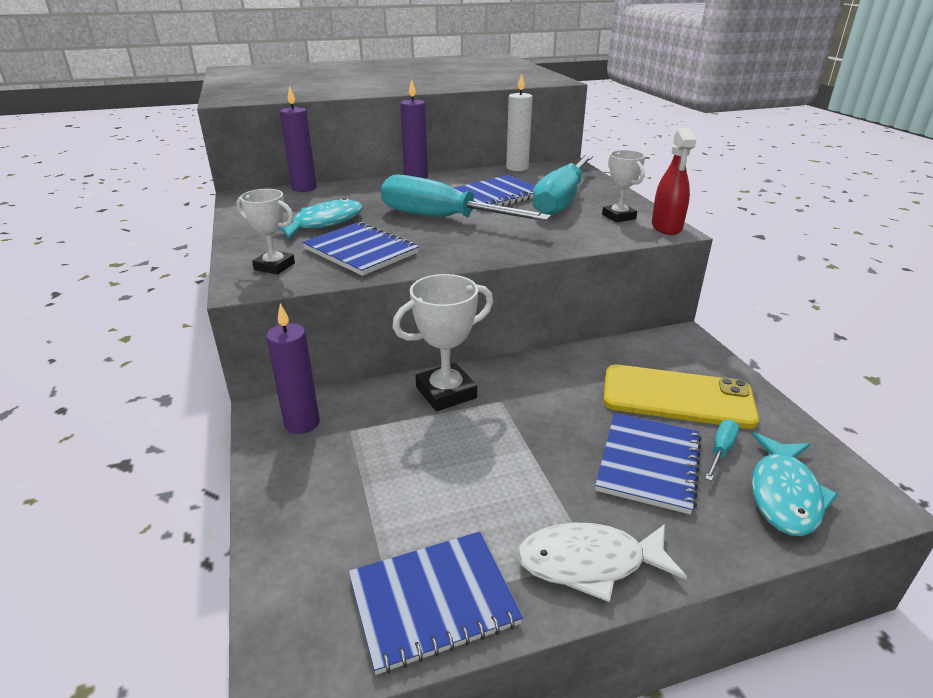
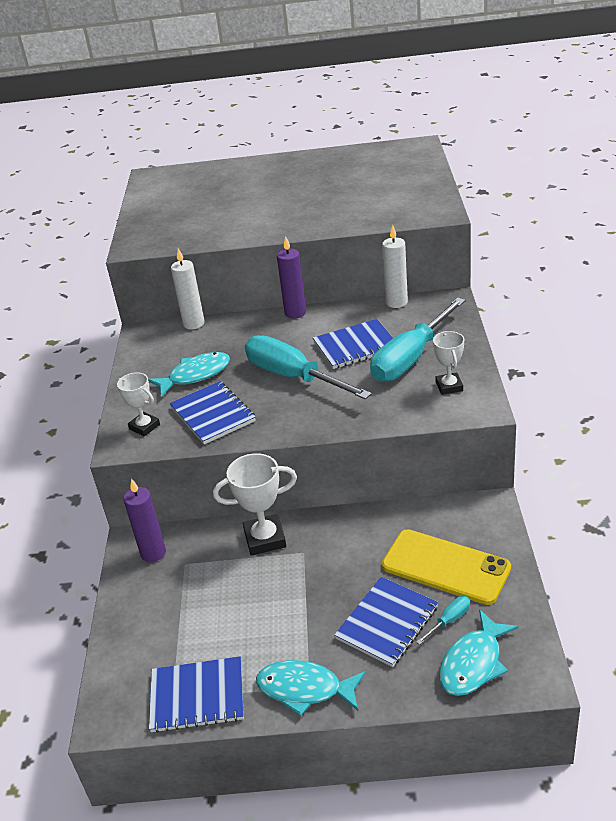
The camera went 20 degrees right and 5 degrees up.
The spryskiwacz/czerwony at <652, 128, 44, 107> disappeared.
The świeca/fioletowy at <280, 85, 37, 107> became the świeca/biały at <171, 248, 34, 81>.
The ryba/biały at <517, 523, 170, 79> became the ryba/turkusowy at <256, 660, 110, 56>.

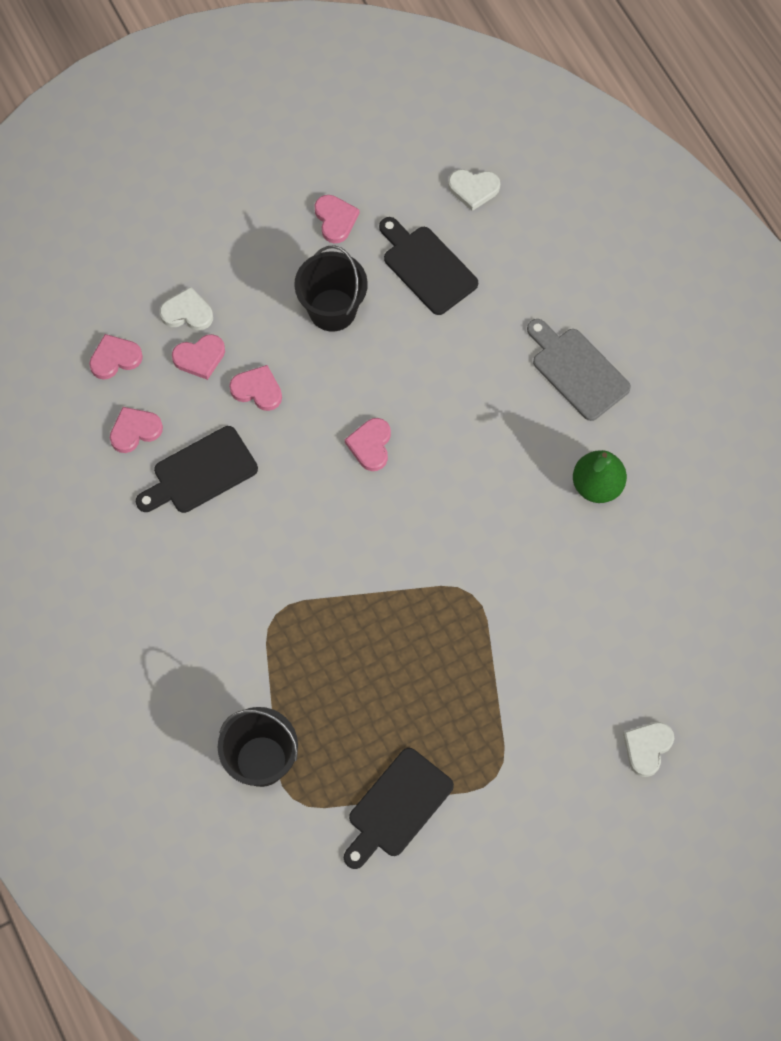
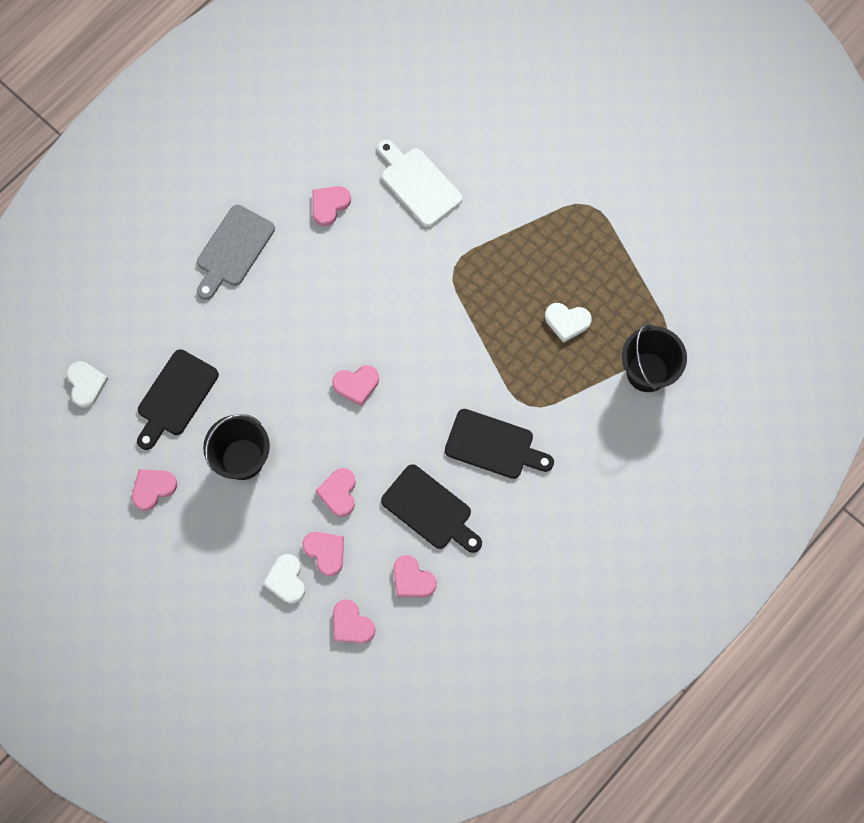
The camera went 110 degrees left and 5 degrees up.
The deska do krojenia/biały at <378, 140, 84, 87> appeared.
The deska do krojenia/czarny moved from <344, 748, 110, 121> to <445, 409, 109, 70>.
The serce/biały moved from <623, 722, 51, 55> to <545, 303, 47, 40>.
The gruszka/zielony at <573, 450, 54, 53> was replaced by the serce/różowy at <312, 186, 39, 40>.

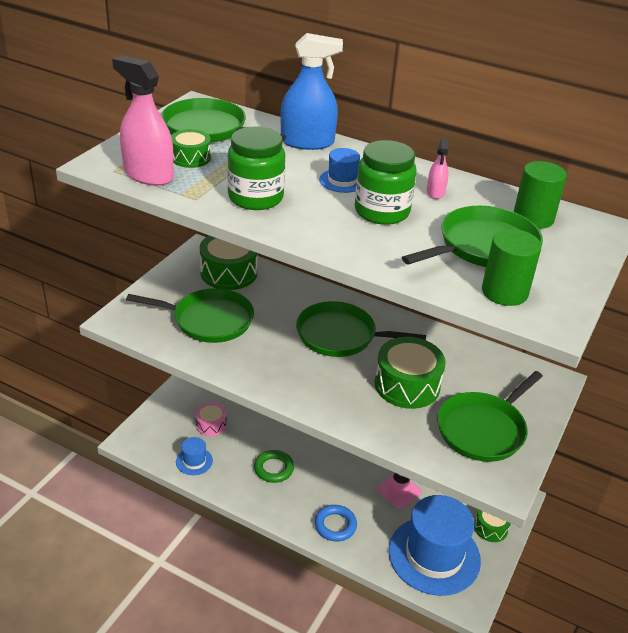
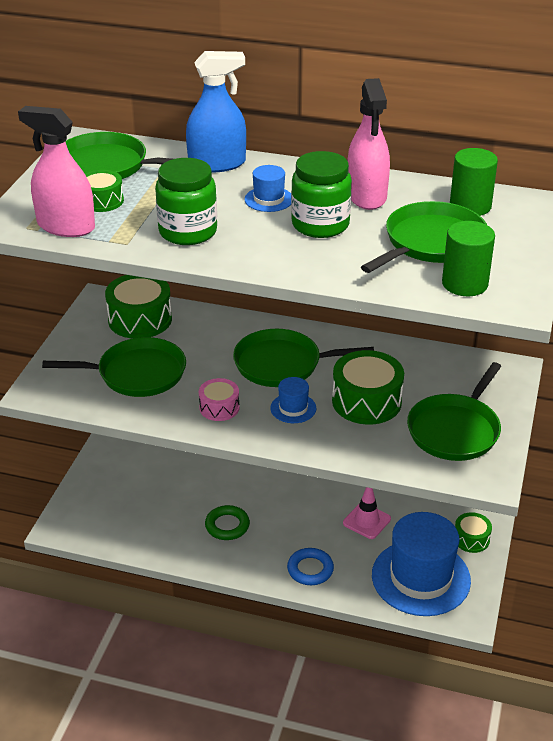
The camera went 10 degrees left and 0 degrees up.
The kapelusz/niebieski moved from <176, 437, 37, 38> to <270, 377, 46, 46>.
The bęben/różowy moved from <195, 402, 32, 34> to <199, 378, 40, 43>.
The spryskiwacz/różowy at <427, 138, 22, 61> changed to 2.02 times the size.

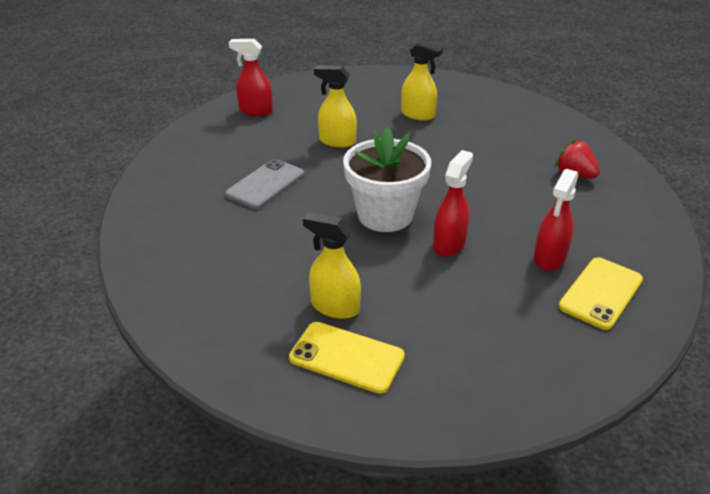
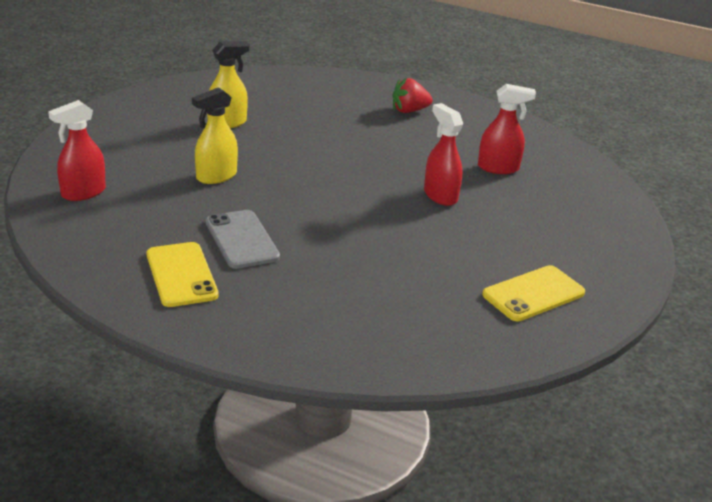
The camera went 60 degrees left and 5 degrees down.
The spryskiwacz/żółty at <303, 212, 58, 107> disappeared.
The doniczka/biały at <343, 127, 88, 105> disappeared.
The telefon/żółty moved from <559, 257, 84, 73> to <147, 242, 72, 65>.
The spryskiwacz/czerwony at <533, 169, 45, 102> turned 60 degrees counterclockwise.

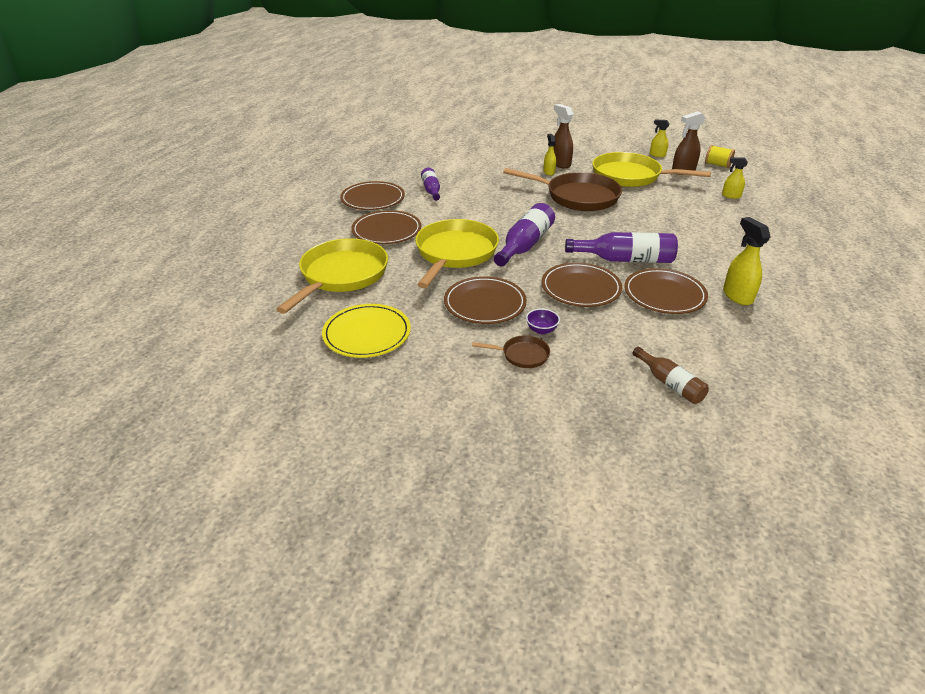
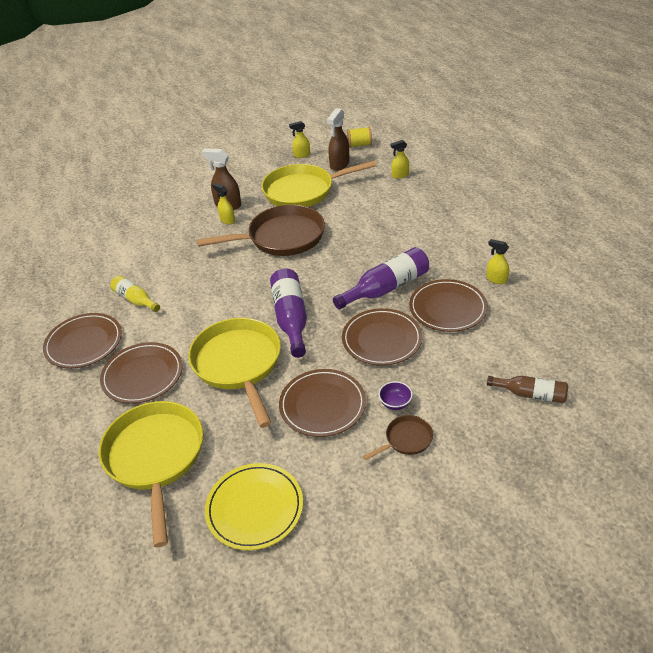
The camera went 35 degrees left and 5 degrees up.
The butelka/fioletowy at <421, 168, 19, 33> became the butelka/żółty at <110, 276, 50, 36>.
The spryskiwacz/żółty at <723, 217, 48, 88> changed to 0.63 times the size.

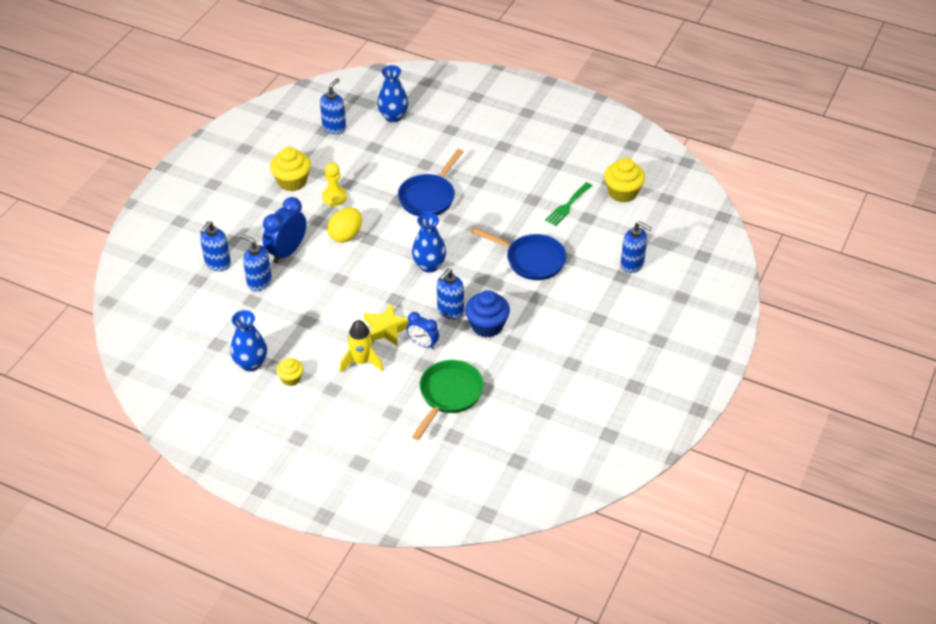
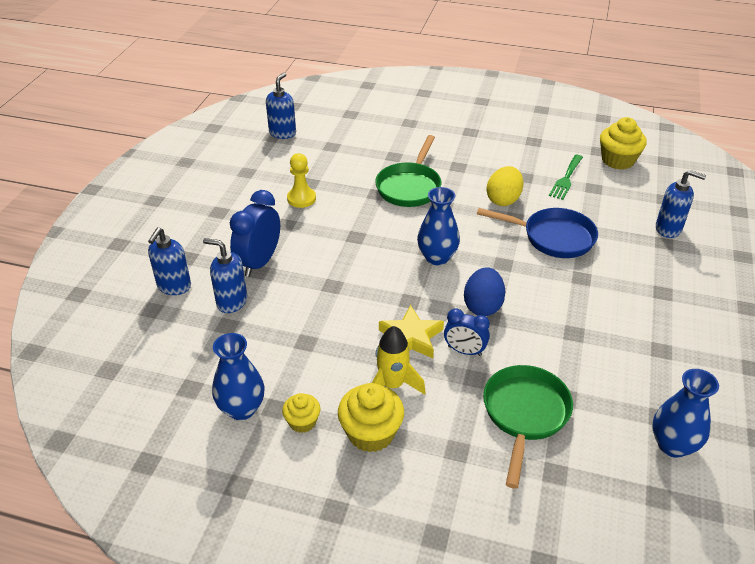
The camera went 10 degrees left and 5 degrees down.
The muffinka/niebieski at <465, 290, 45, 48> disappeared.
The muffinka/żółty moved from <270, 147, 41, 44> to <338, 383, 66, 69>.
The jajko/żółty moved from <327, 208, 35, 35> to <486, 166, 37, 40>.
The wazon/niebieski moved from <377, 65, 31, 58> to <652, 369, 67, 89>.
The dozownik mydła/niebieski at <437, 269, 27, 50> was replaced by the jajko/niebieski at <464, 267, 41, 49>.
The patelnia/niebieski at <398, 149, 65, 67> became the patelnia/zielony at <375, 135, 66, 72>.

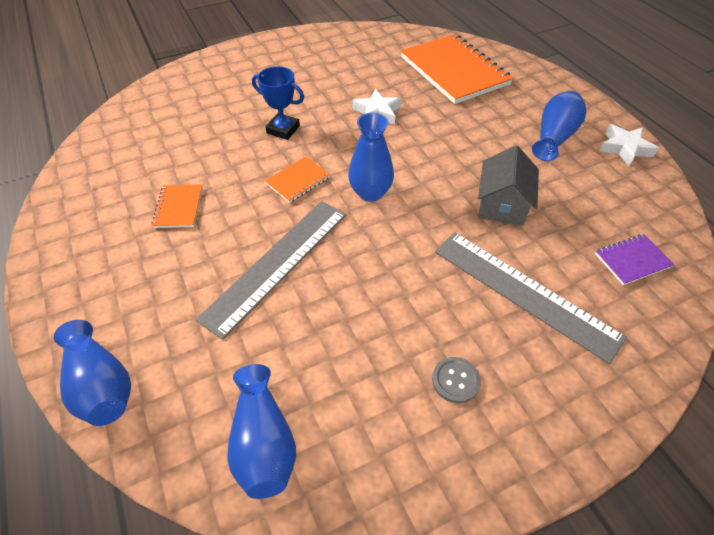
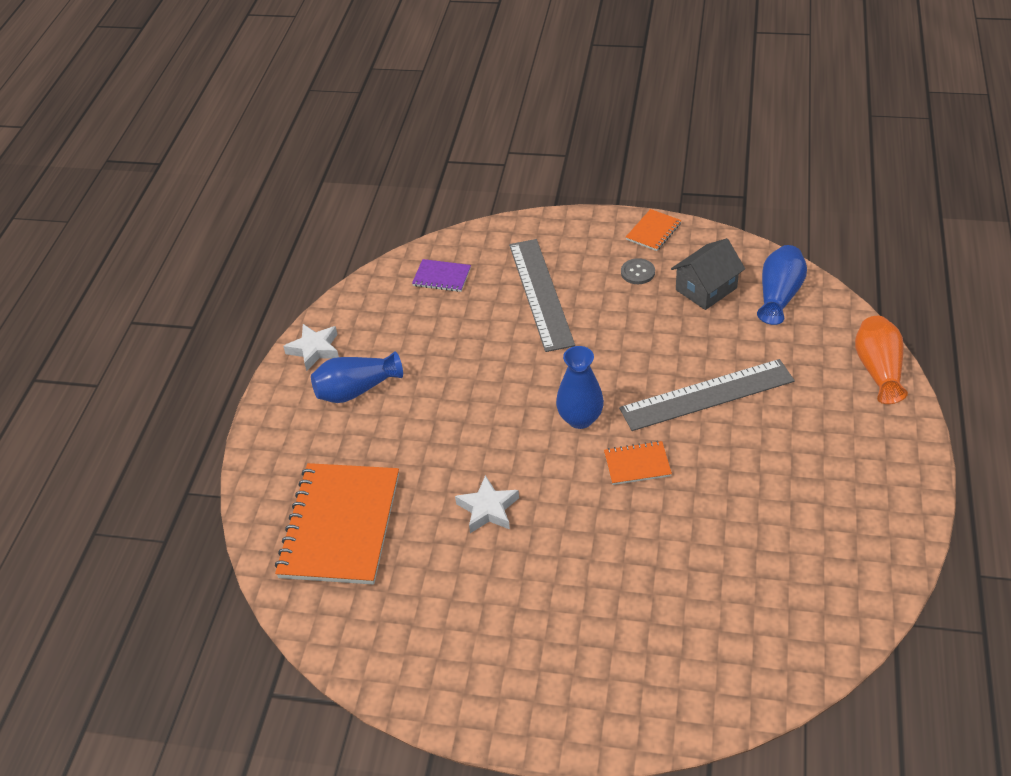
The camera went 140 degrees left and 5 degrees down.
The puchar/niebieski at <252, 66, 52, 74> disappeared.
The zeszyt/pomarańczowy moved from <151, 184, 52, 44> to <626, 209, 56, 42>.
The domek/szary moved from <478, 145, 61, 81> to <671, 238, 74, 72>.
The wazon/niebieski at <54, 320, 77, 106> became the wazon/pomarańczowy at <855, 316, 53, 88>.

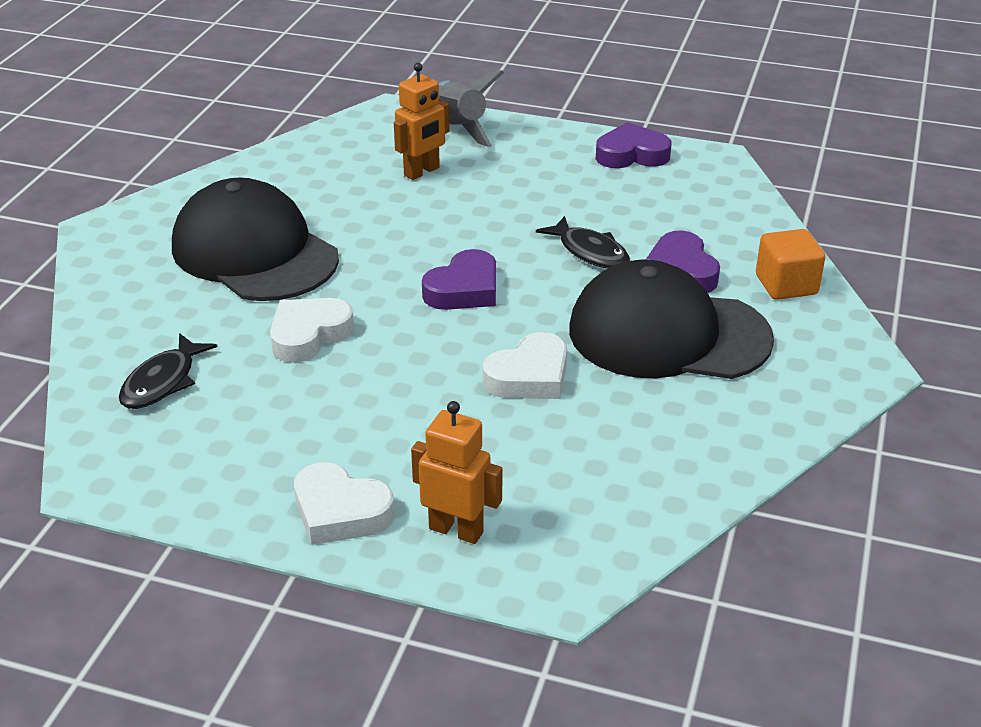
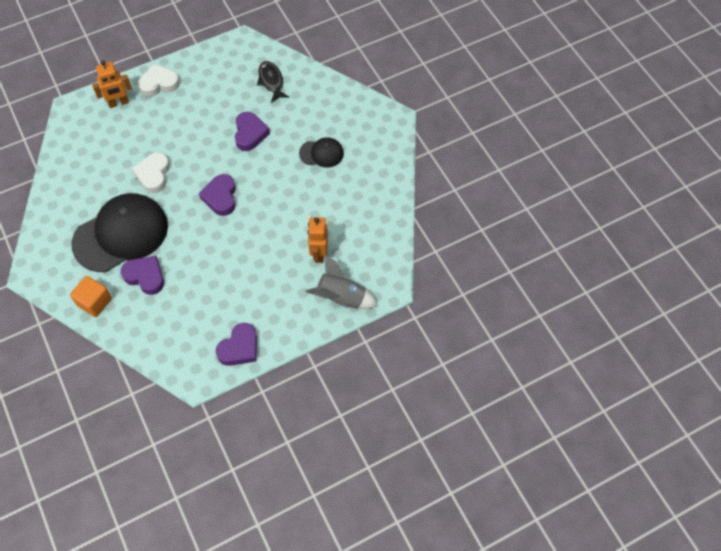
The camera went 135 degrees right and 25 degrees up.
The ryba/czarny at <536, 216, 94, 53> disappeared.
The serce/biały at <270, 298, 84, 65> became the serce/fioletowy at <235, 112, 35, 39>.
The czapka/czarny at <172, 178, 167, 123> changed to 0.48 times the size.

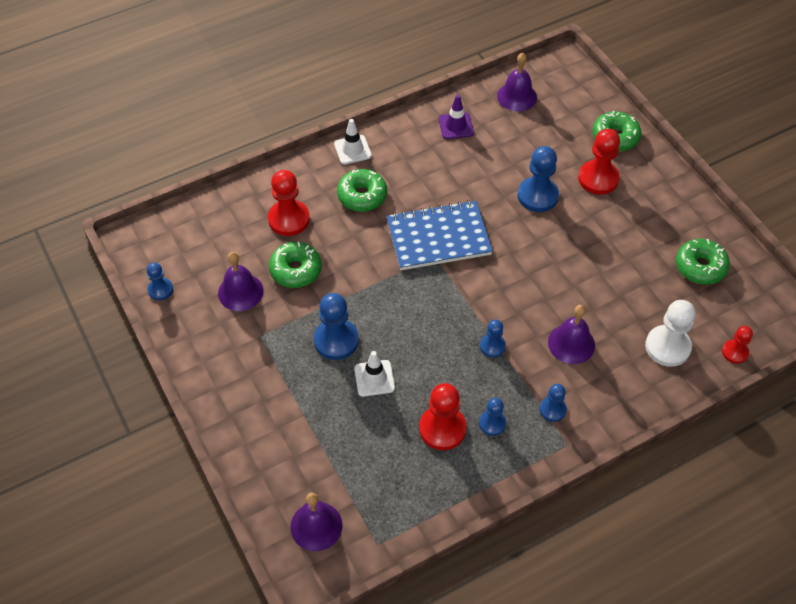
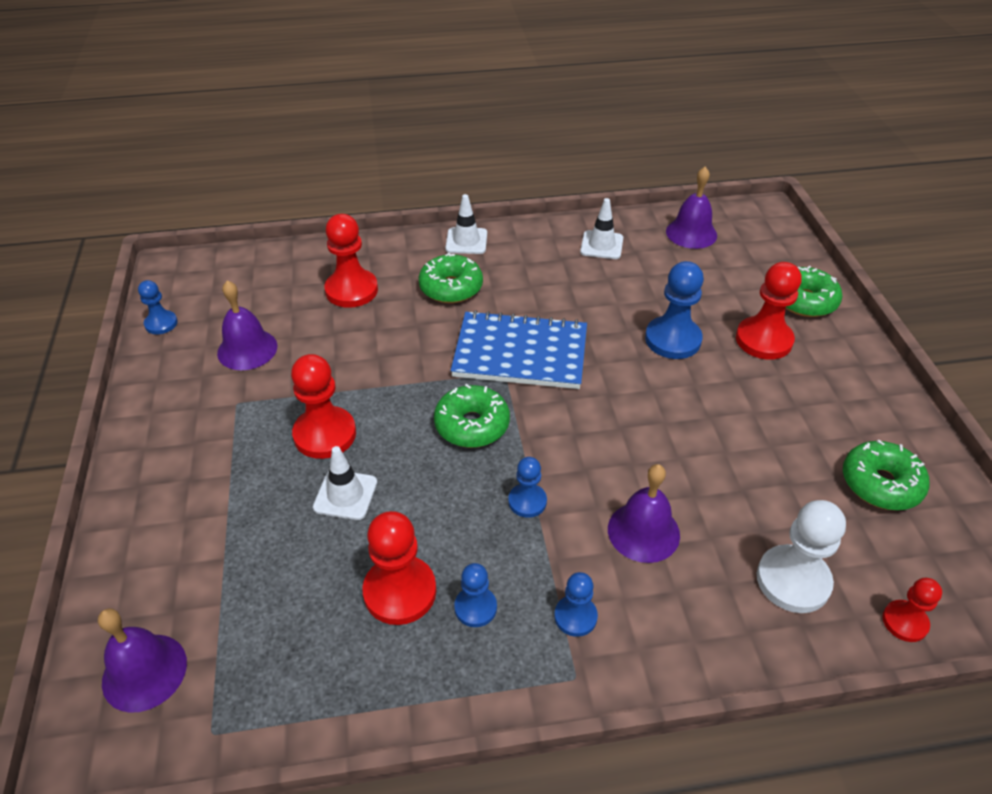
The camera went 20 degrees right and 10 degrees down.
The donut/zielony moved from <269, 242, 53, 46> to <434, 384, 76, 64>.
The pionek/niebieski at <314, 293, 45, 67> became the pionek/czerwony at <291, 354, 65, 105>.
The pachołek/fioletowy at <438, 95, 36, 44> became the pachołek/biały at <580, 198, 43, 61>.

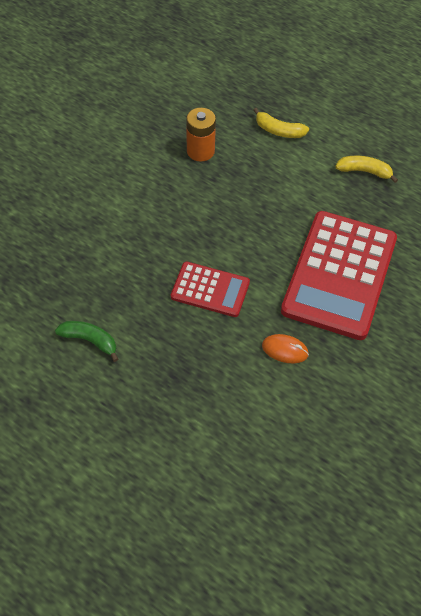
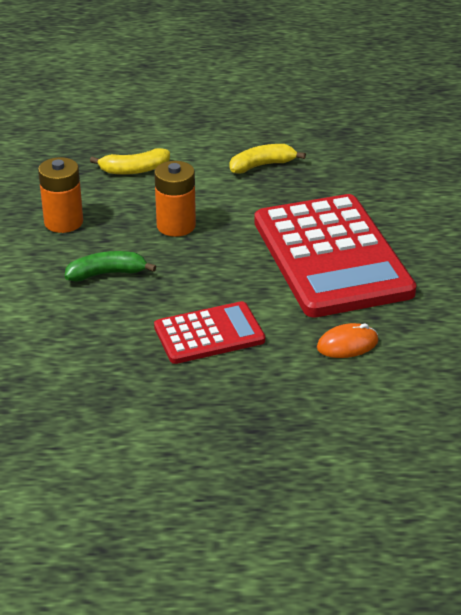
The camera went 35 degrees left and 20 degrees down.
The bateria/pomarańczowy at <154, 161, 42, 76> appeared.
The banan/zielony moved from <55, 321, 63, 41> to <65, 251, 91, 31>.

